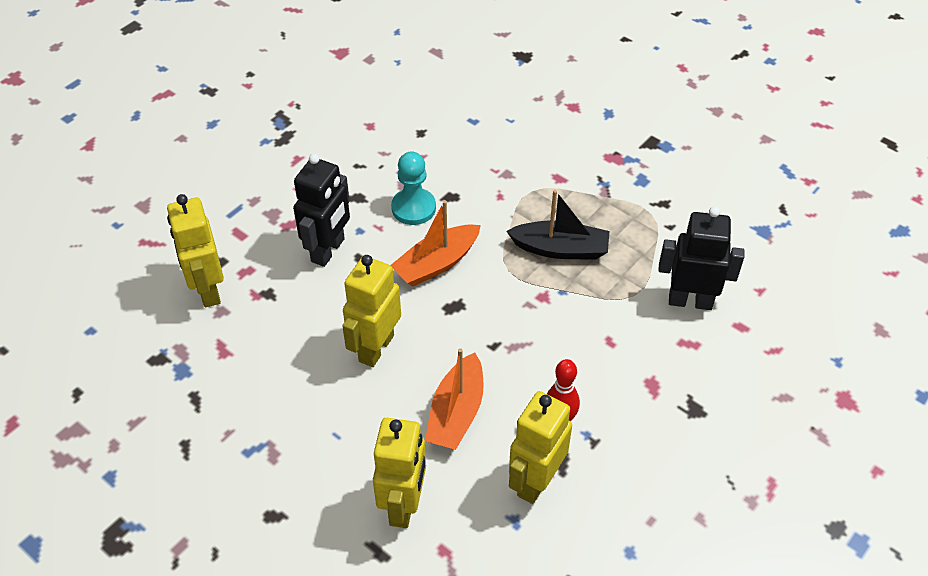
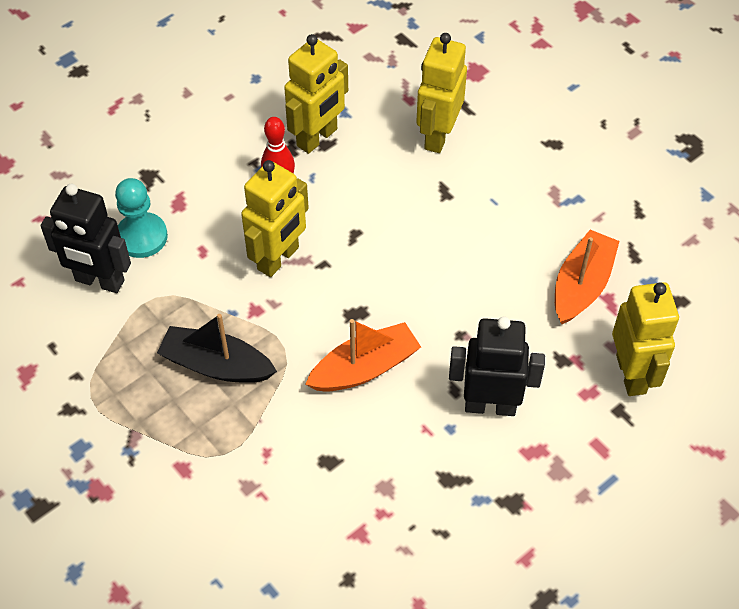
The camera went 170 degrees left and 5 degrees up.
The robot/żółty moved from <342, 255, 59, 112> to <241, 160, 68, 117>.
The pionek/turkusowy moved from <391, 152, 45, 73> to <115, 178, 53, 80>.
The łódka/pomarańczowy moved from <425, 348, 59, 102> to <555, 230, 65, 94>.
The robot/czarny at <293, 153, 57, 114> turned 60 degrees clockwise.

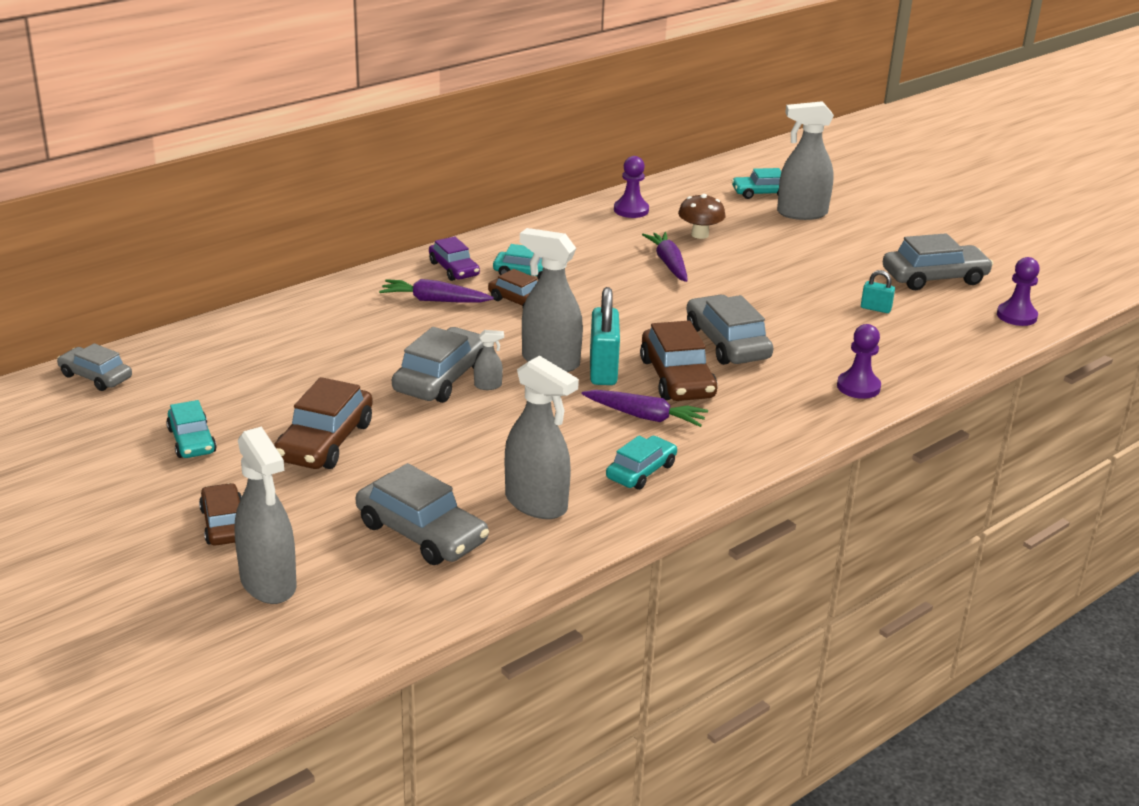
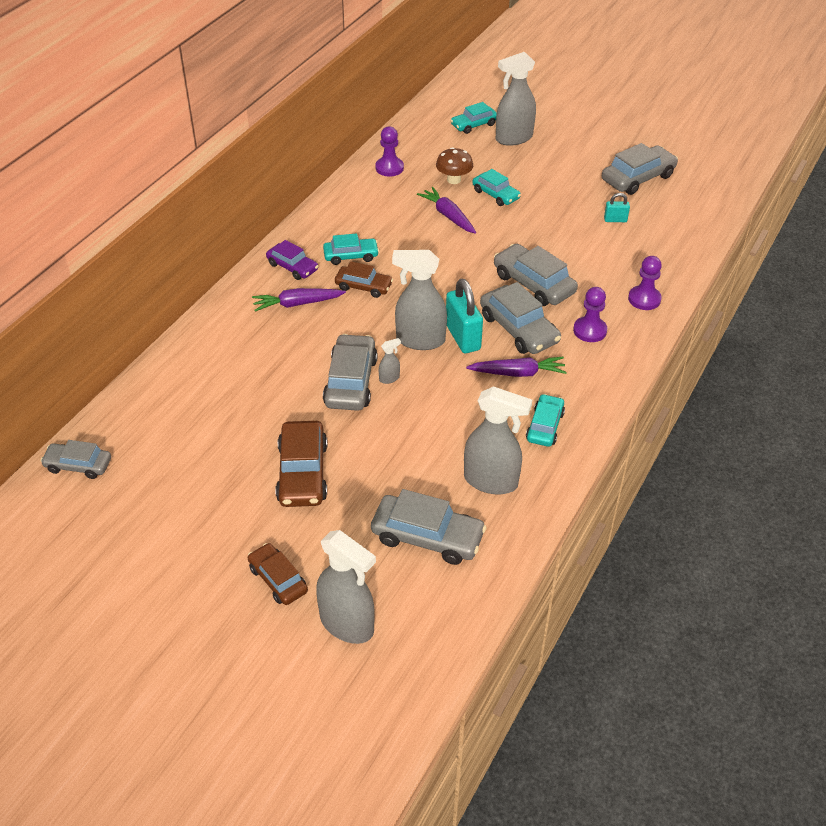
The camera went 20 degrees left and 15 degrees up.
The samochód/turkusowy moved from <166, 400, 51, 58> to <472, 169, 49, 37>.
The pionek/fioletowy moved from <997, 257, 43, 69> to <573, 287, 34, 55>.
The samochód/brązowy at <640, 321, 78, 80> became the samochód/szary at <480, 282, 81, 72>.

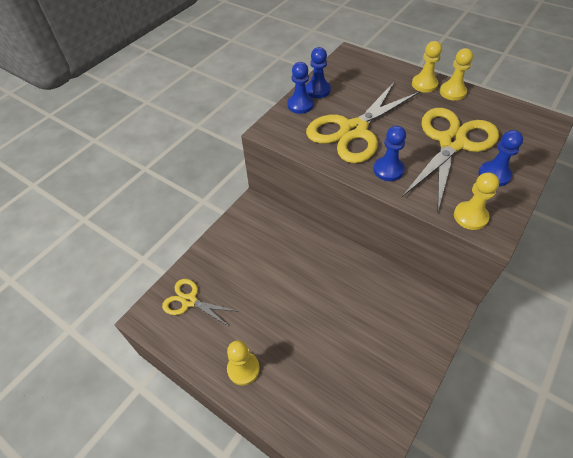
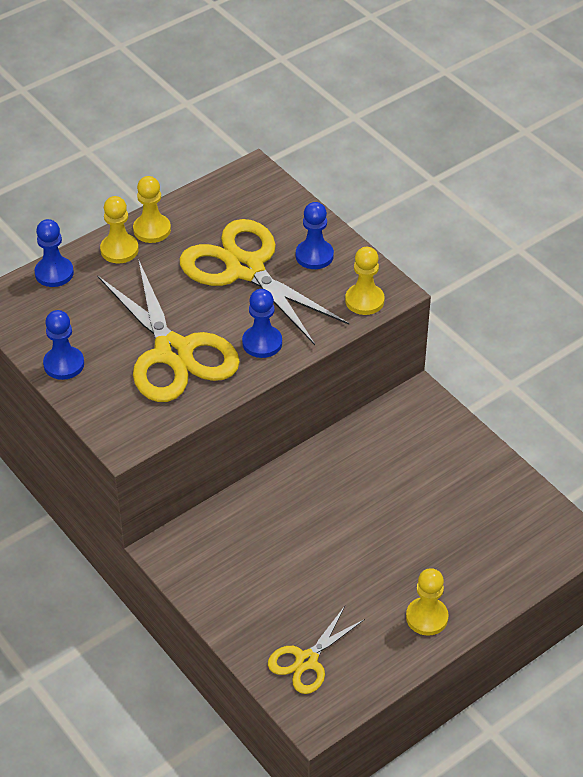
The camera went 75 degrees left and 5 degrees down.
The pionek/niebieski moved from <287, 62, 27, 52> to <34, 219, 40, 68>.

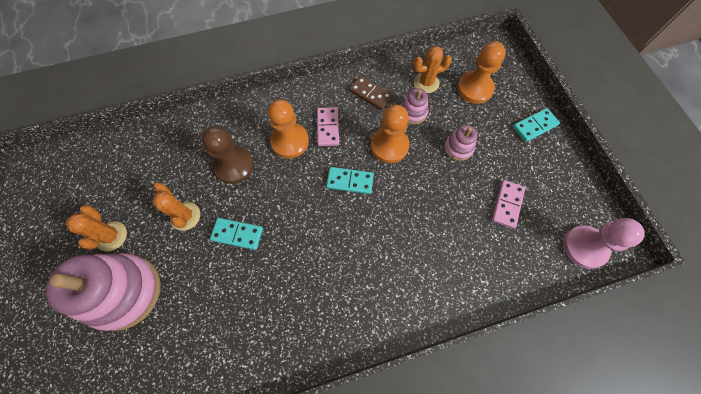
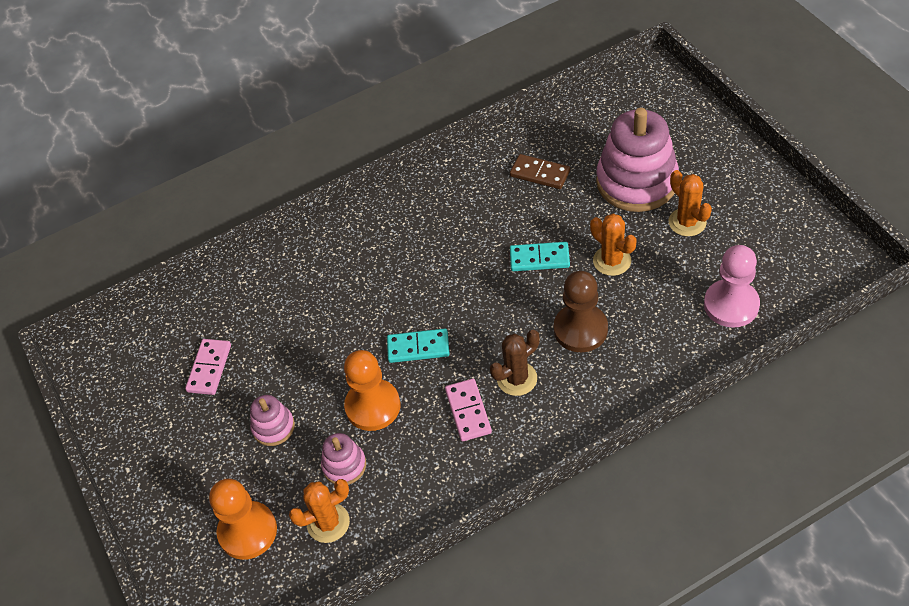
The camera went 175 degrees right and 15 degrees down.
The kostka domina/turkusowy at <513, 108, 47, 34> disappeared.
The kostka domina/brązowy moved from <349, 76, 44, 34> to <510, 154, 60, 35>.
The pionek/różowy moved from <563, 218, 82, 51> to <704, 245, 56, 83>.
The pionek/pomarańczowy at <268, 100, 41, 58> was replaced by the kaktus/brązowy at <490, 330, 50, 66>.

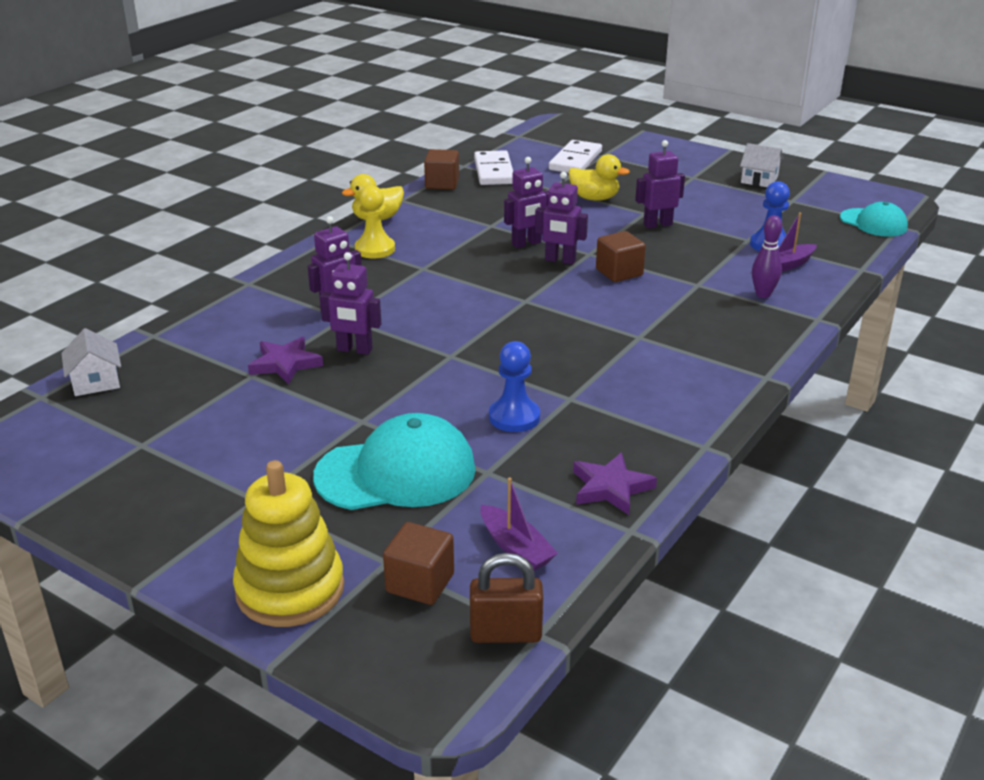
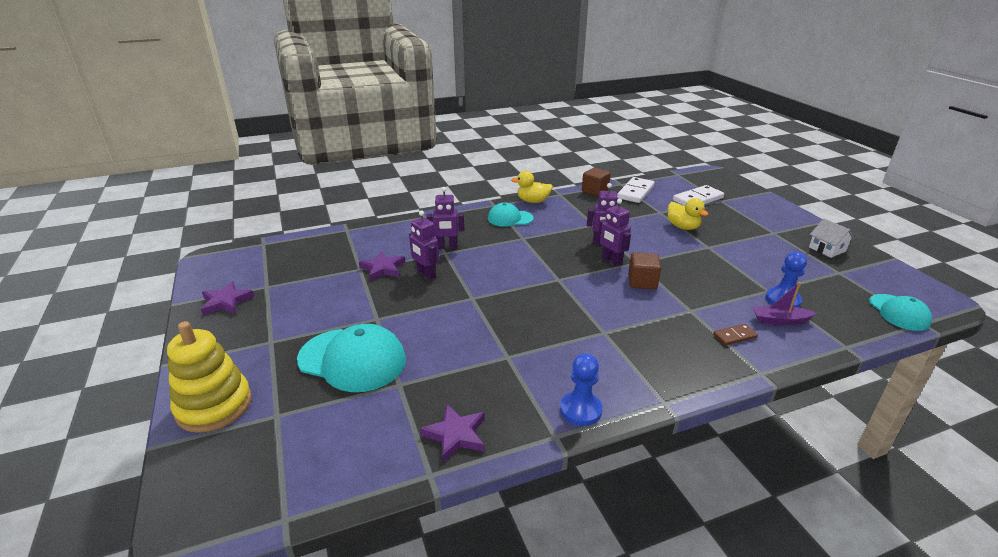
The camera went 35 degrees right and 0 degrees up.
The domek/biały at <61, 328, 60, 68> disappeared.
The sześcian/brązowy at <383, 522, 71, 83> disappeared.
The kłódka/brązowy at <470, 553, 73, 90> disappeared.
The łódka/fioletowy at <480, 477, 78, 94> disappeared.
The robot/fioletowy at <635, 140, 50, 88> disappeared.
The gwiazda/fioletowy at <201, 281, 54, 34> appeared.
The pionek/niebieski moved from <489, 341, 51, 91> to <560, 353, 43, 73>.
The pionek/żółty at <355, 185, 40, 73> was replaced by the czapka/turkusowy at <488, 203, 46, 24>.
The kręgiel/fioletowy at <752, 215, 30, 83> was replaced by the kostka domina/brązowy at <713, 324, 45, 21>.

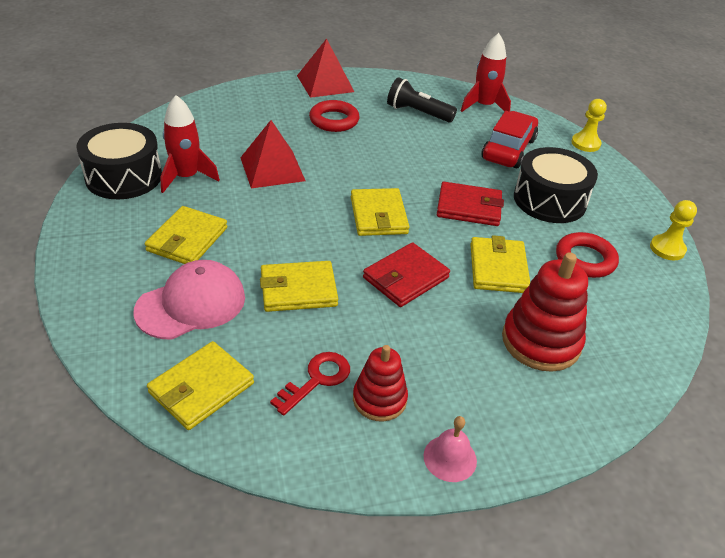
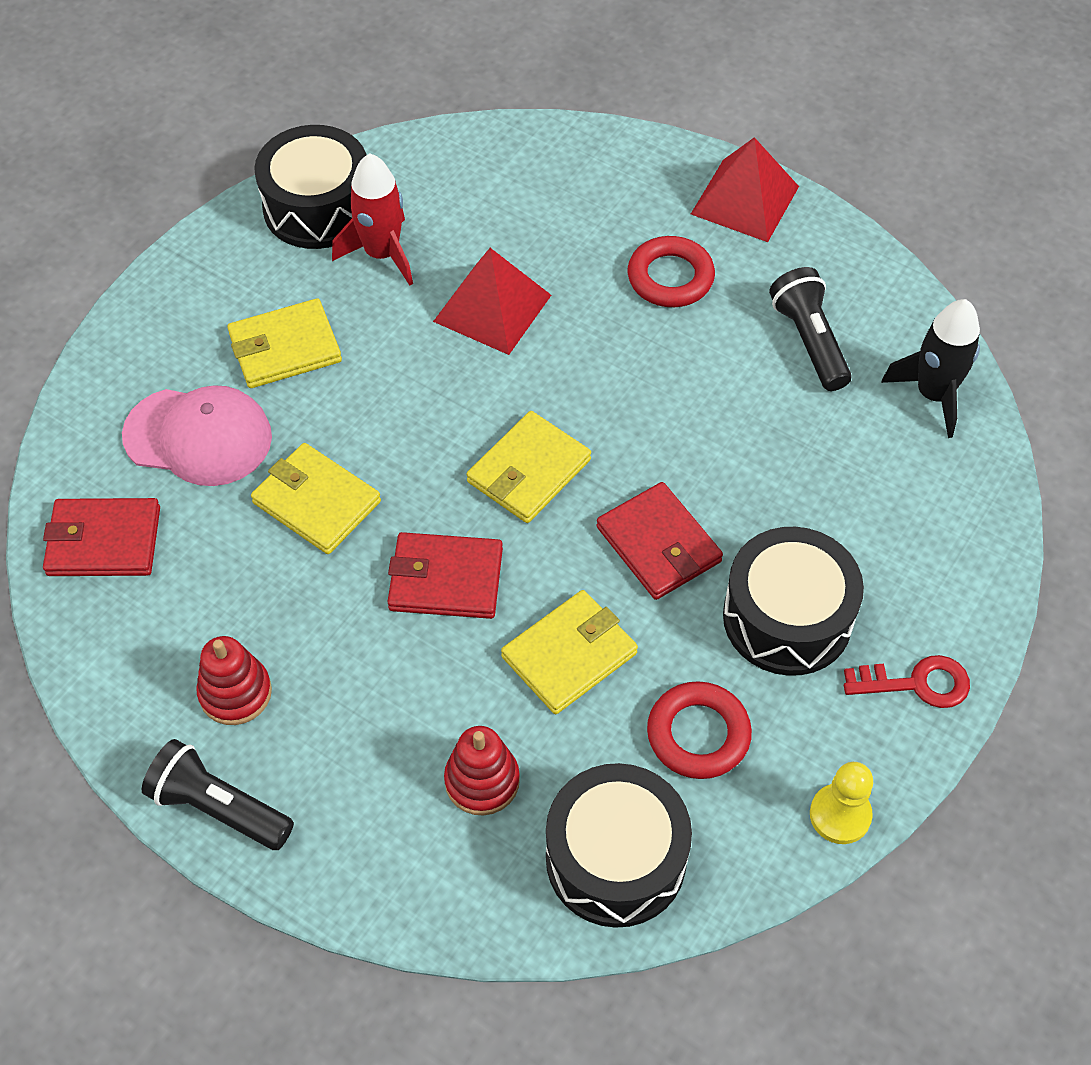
The camera went 50 degrees right and 15 degrees up.
The samochód/czerwony at <481, 111, 57, 57> disappeared.
The pionek/żółty at <571, 99, 36, 53> disappeared.
The bęben/czarny at <546, 763, 146, 165> appeared.
The klucz/czerwony moved from <270, 352, 80, 64> to <844, 655, 126, 53>.
The dzwonek/różowy at <424, 416, 53, 66> was replaced by the latarka/czarny at <141, 739, 153, 111>.
The portfel/żółty at <147, 341, 107, 89> became the portfel/czerwony at <43, 498, 117, 78>.
The rakieta/czerwony at <461, 33, 50, 79> became the rakieta/czarny at <881, 299, 99, 139>.
The zabawka nakładanka/czerwony at <502, 252, 86, 120> changed to 0.63 times the size.

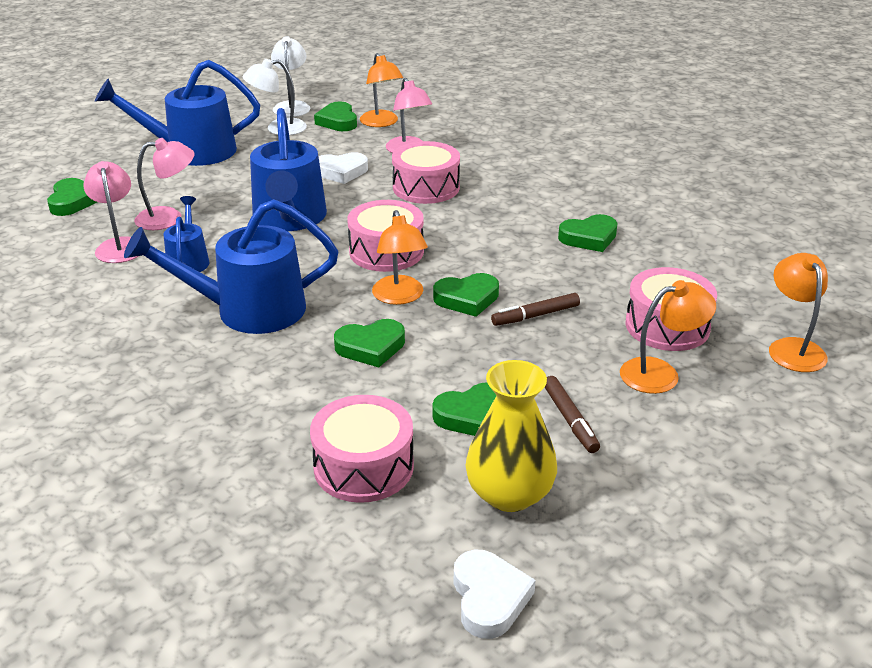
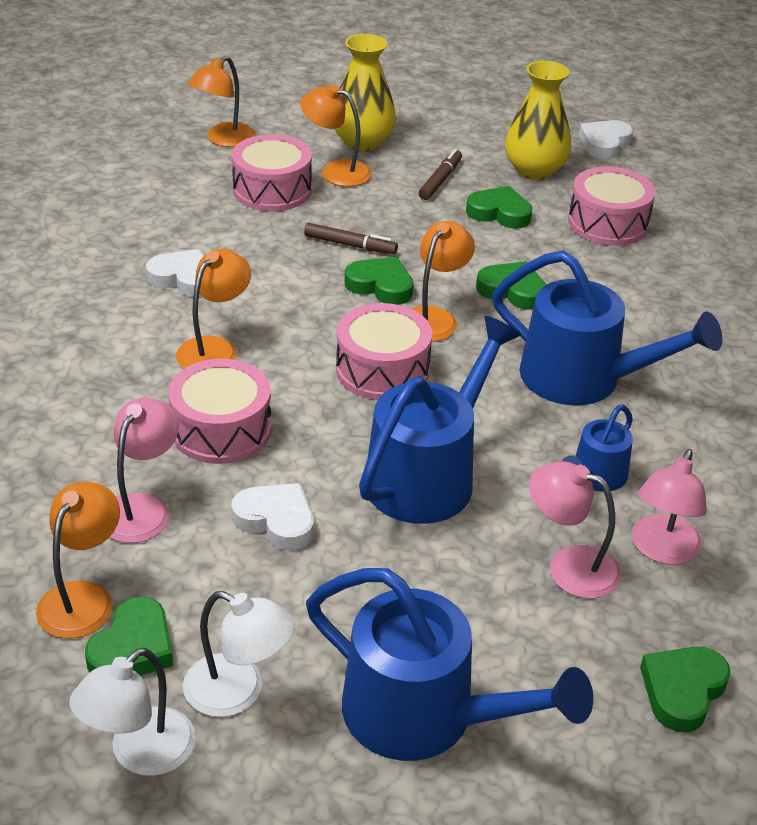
The camera went 140 degrees left and 5 degrees up.
The lampka/pomarańczowy at <176, 249, 75, 120> appeared.
The wazon/żółty at <334, 34, 62, 117> appeared.
The serce/zielony at <558, 214, 60, 38> became the serce/biały at <146, 249, 58, 48>.

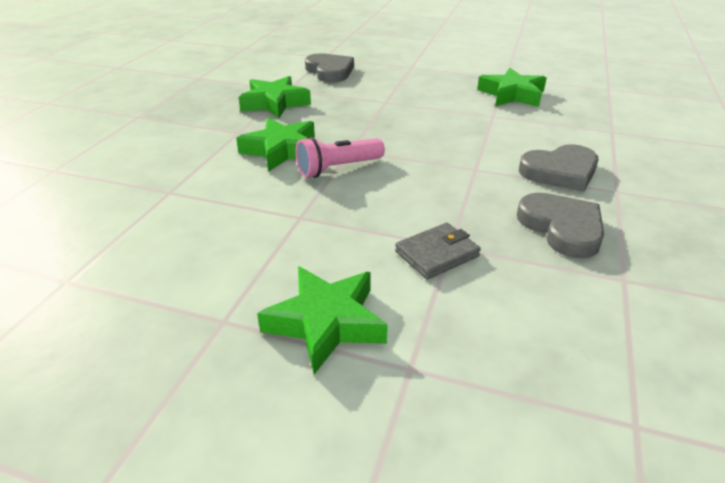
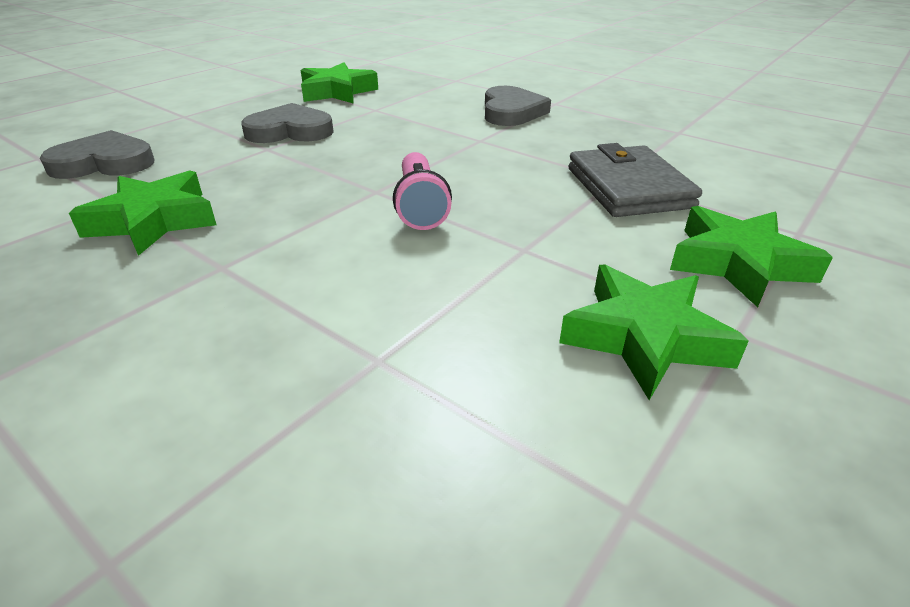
The camera went 70 degrees left and 0 degrees up.
The gwiazda/zielony moved from <236, 118, 79, 53> to <559, 264, 190, 136>.
The serce/szary moved from <517, 193, 87, 65> to <241, 103, 93, 40>.
The portfel/szary at <395, 223, 86, 57> changed to 1.59 times the size.

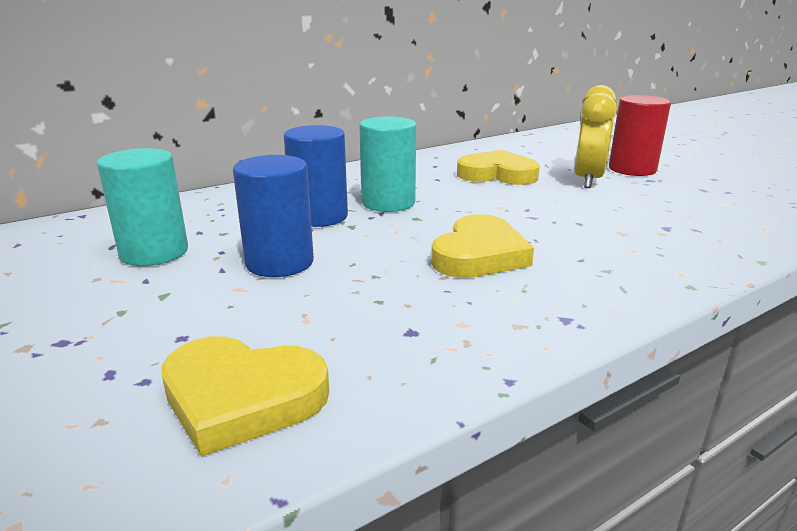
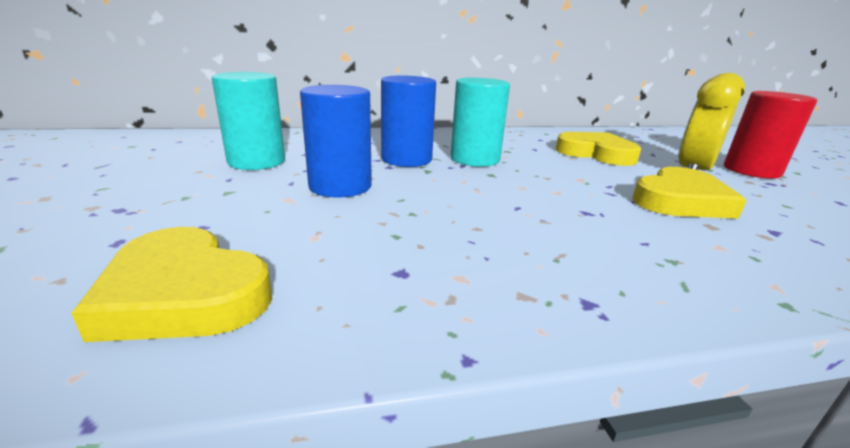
The camera went 20 degrees right and 0 degrees up.
The serce/żółty moved from <431, 214, 103, 64> to <632, 167, 115, 52>.

